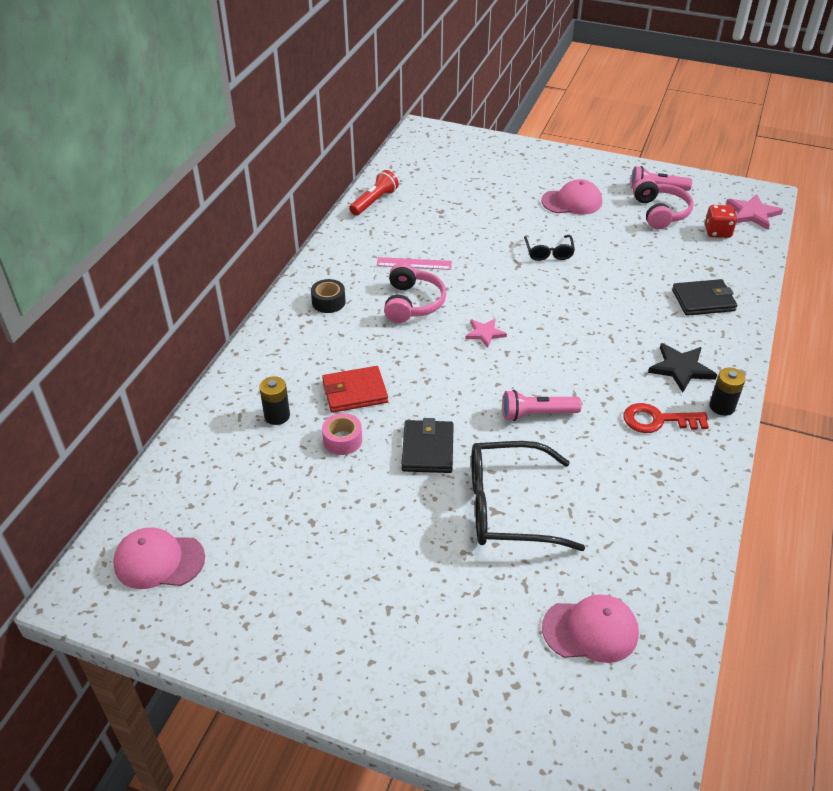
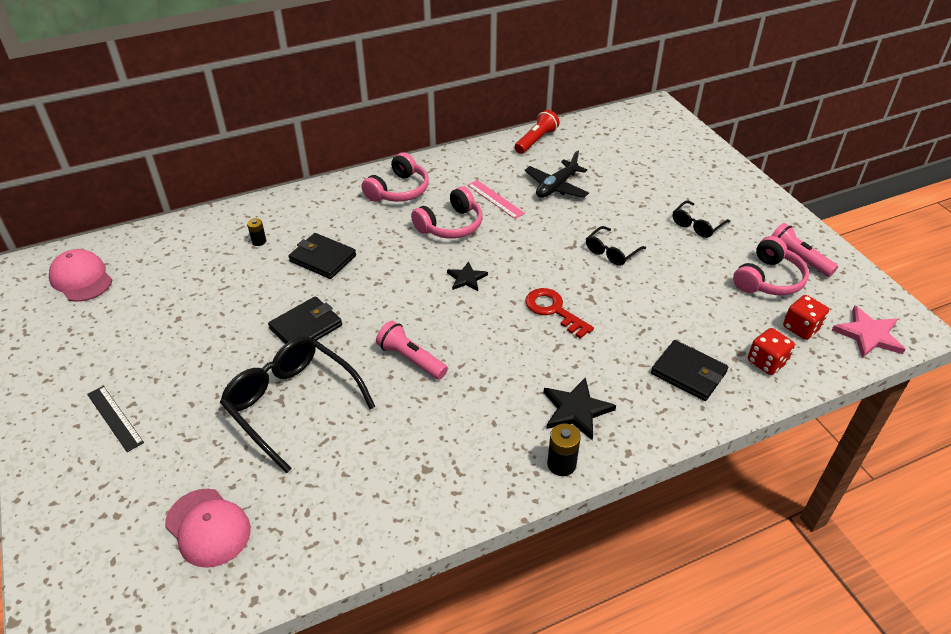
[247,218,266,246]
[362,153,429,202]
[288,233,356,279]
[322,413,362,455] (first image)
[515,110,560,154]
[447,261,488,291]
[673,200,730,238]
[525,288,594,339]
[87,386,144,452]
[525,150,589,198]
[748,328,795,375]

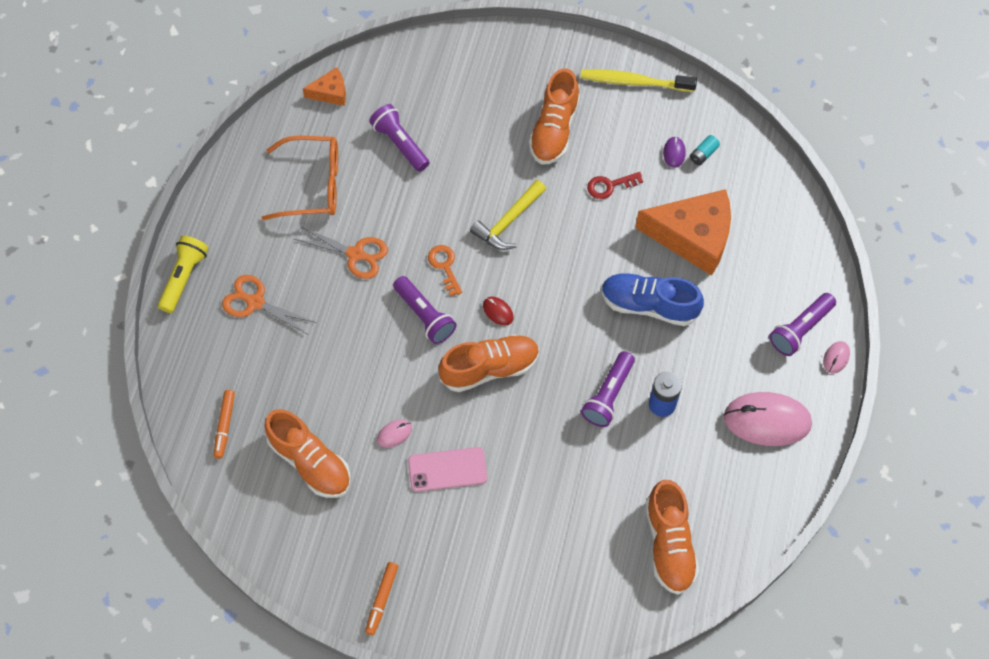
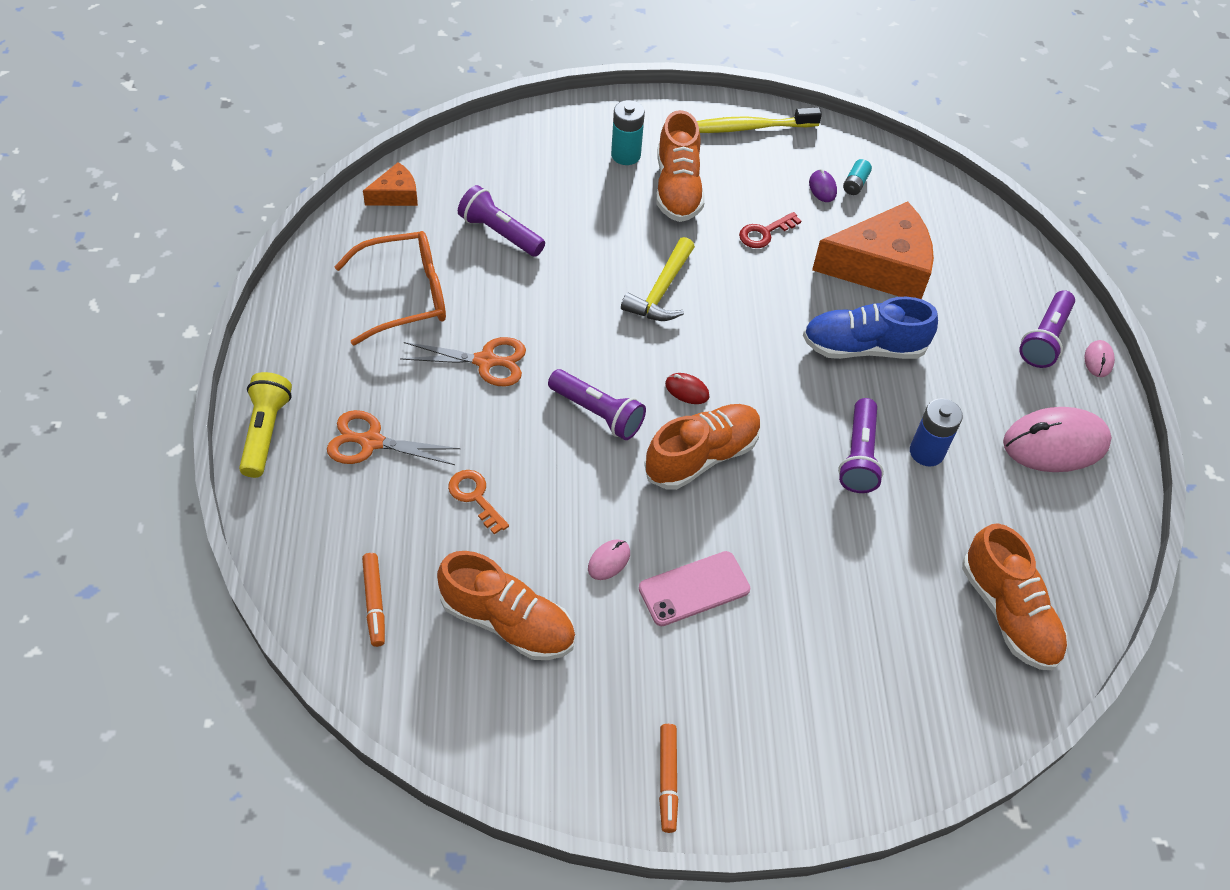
[448,470,509,534]
[611,100,645,165]

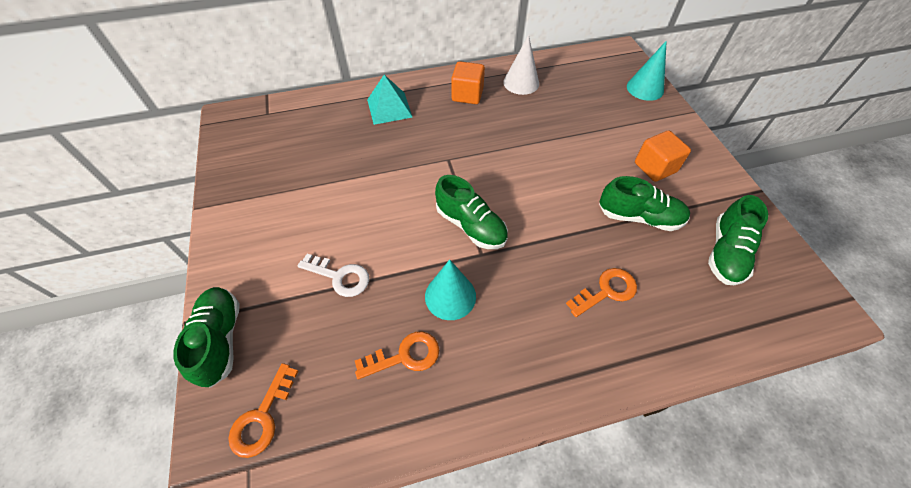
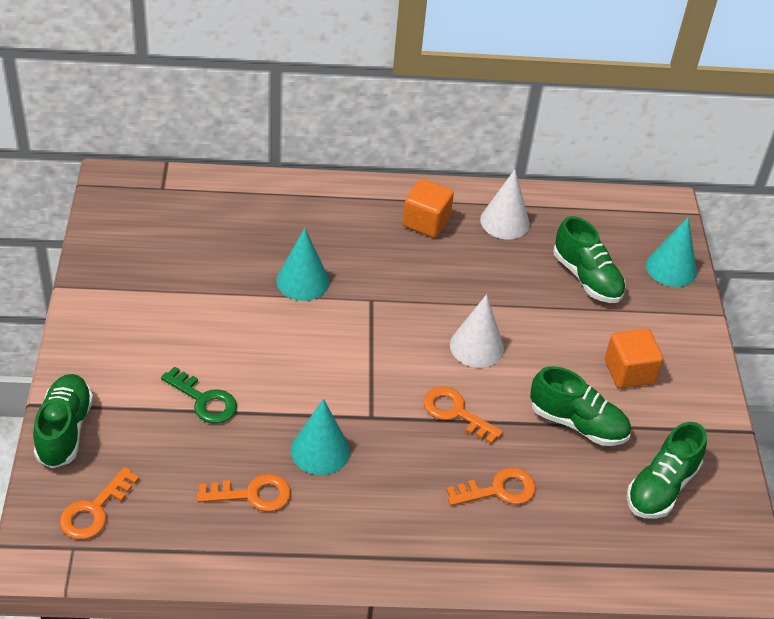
[161,366,237,424]
[367,75,412,125] (first image)
[554,216,626,303]
[276,228,329,301]
[423,387,503,444]
[450,294,504,368]

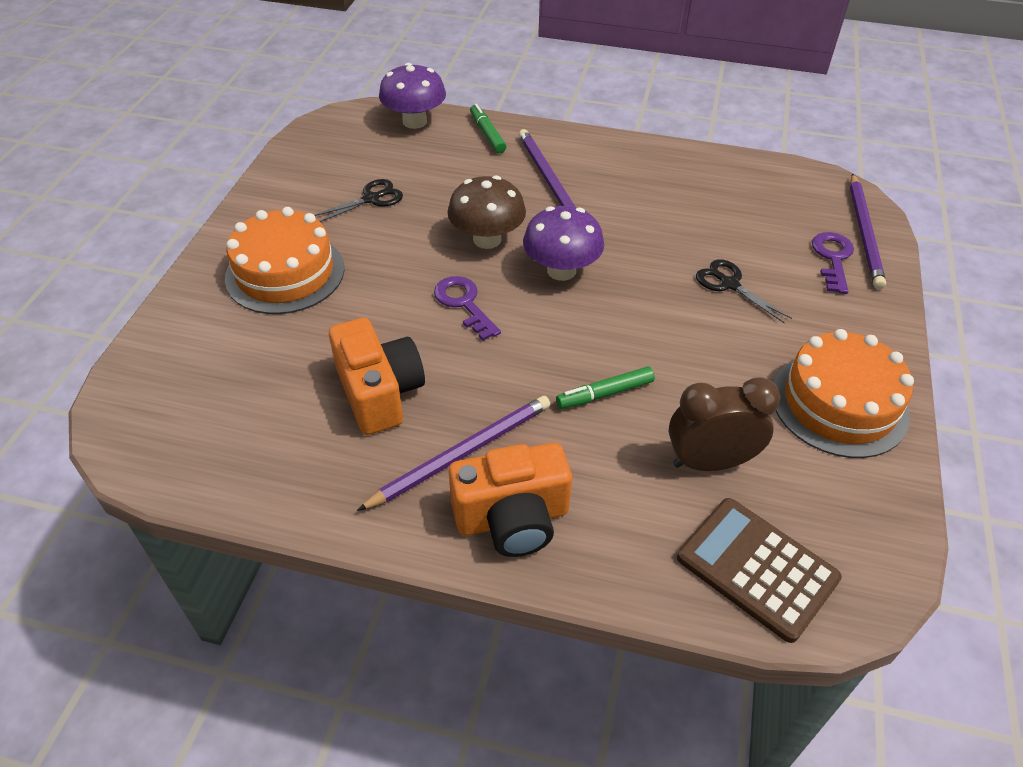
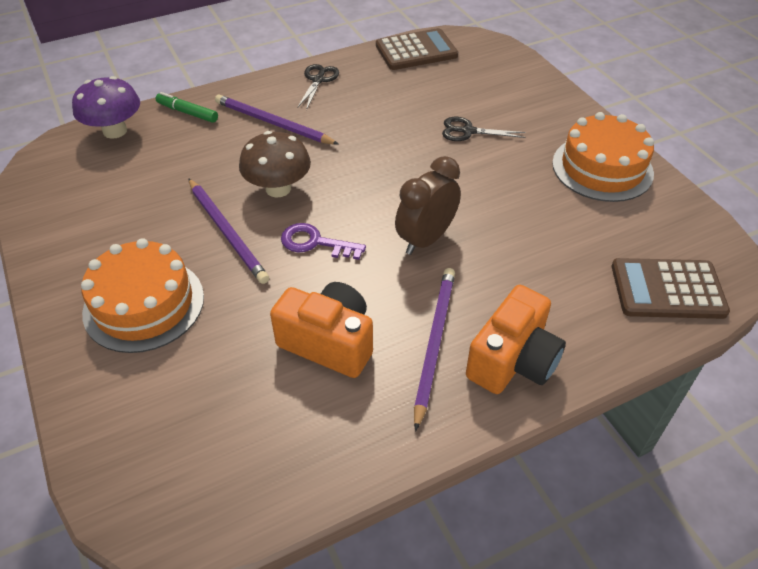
[297,64,339,110]
[523,206,604,281] (first image)
[556,366,655,409] (first image)
[395,156,461,255]
[812,232,854,294] (first image)
[188,178,269,284]
[376,28,458,70]

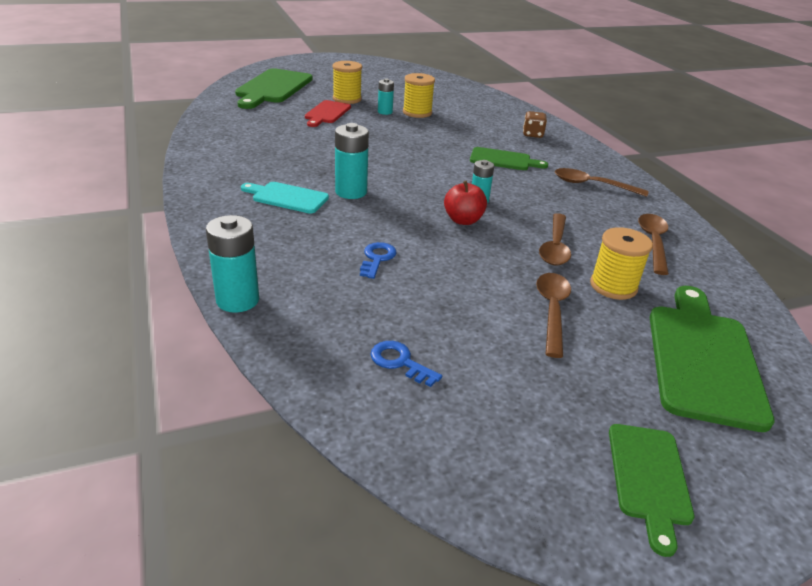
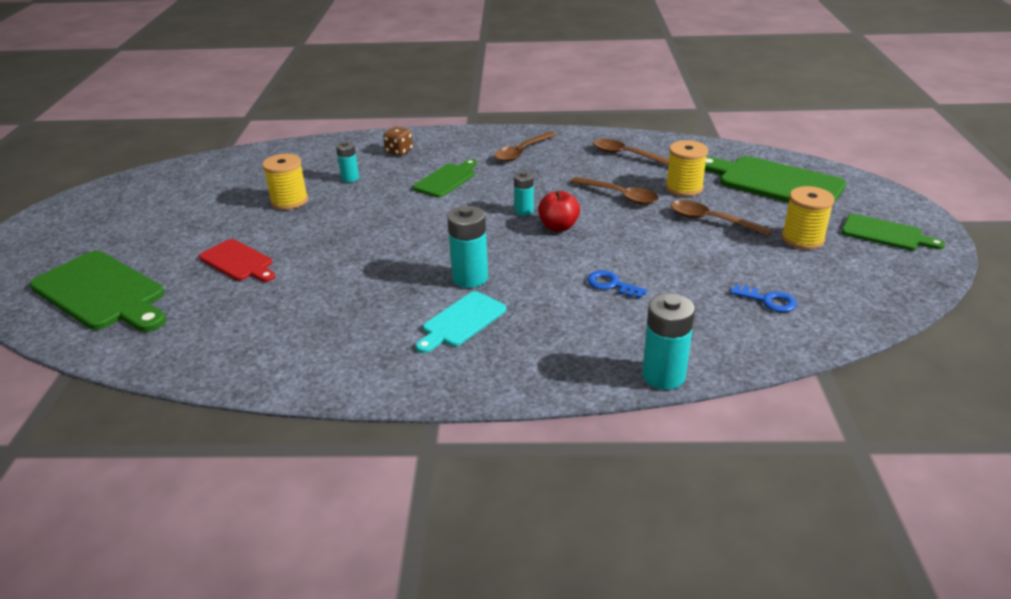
[781,186,835,250]
[730,284,797,312]
[336,141,359,182]

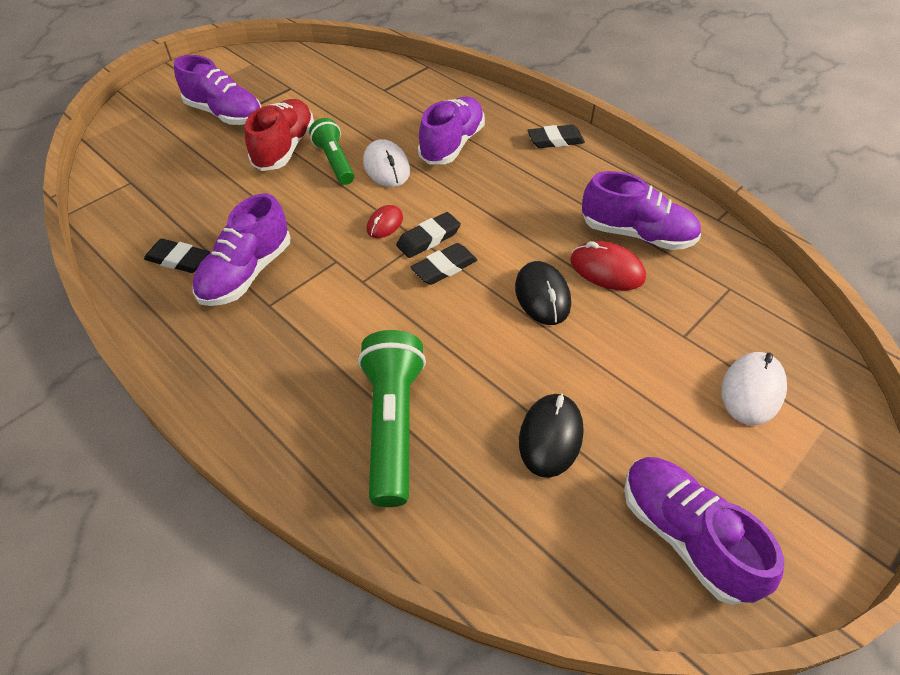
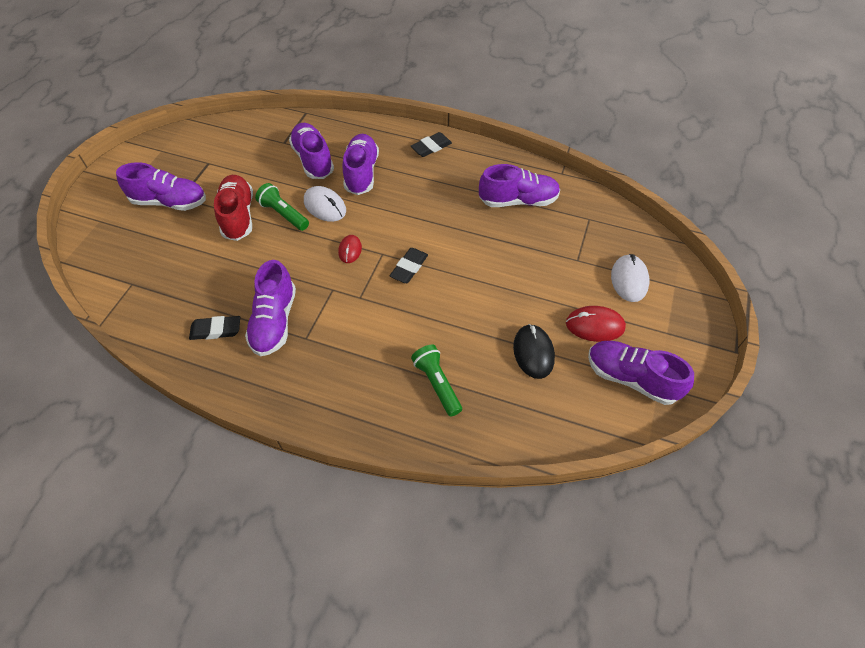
[411,344,462,417]
[396,212,461,258] (first image)
[515,261,571,325] (first image)
[566,306,626,342]
[289,123,334,179]

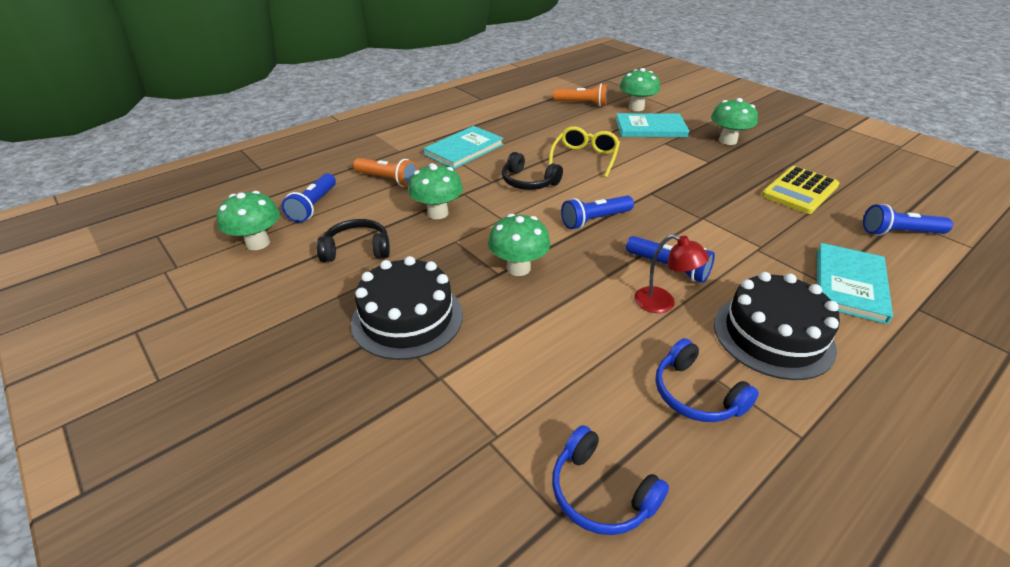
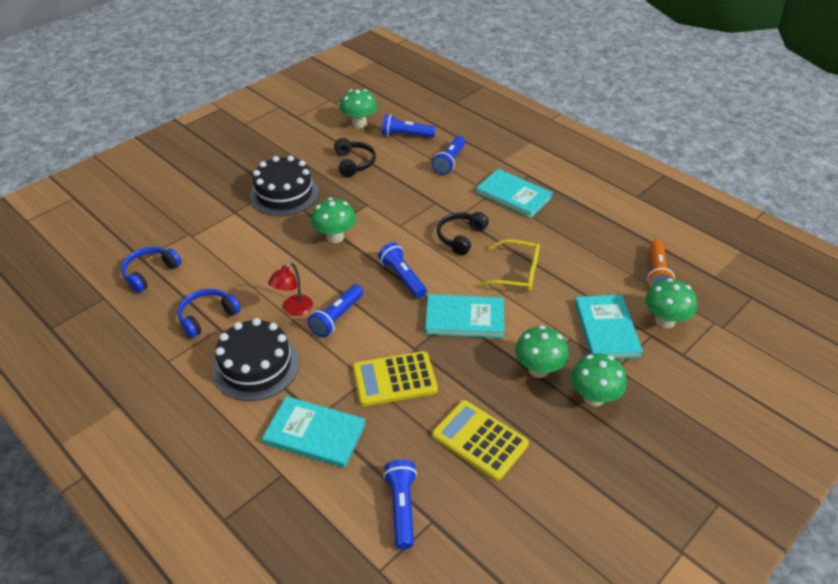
[432,136,465,175]
[515,326,569,378]
[353,351,438,406]
[425,294,504,338]

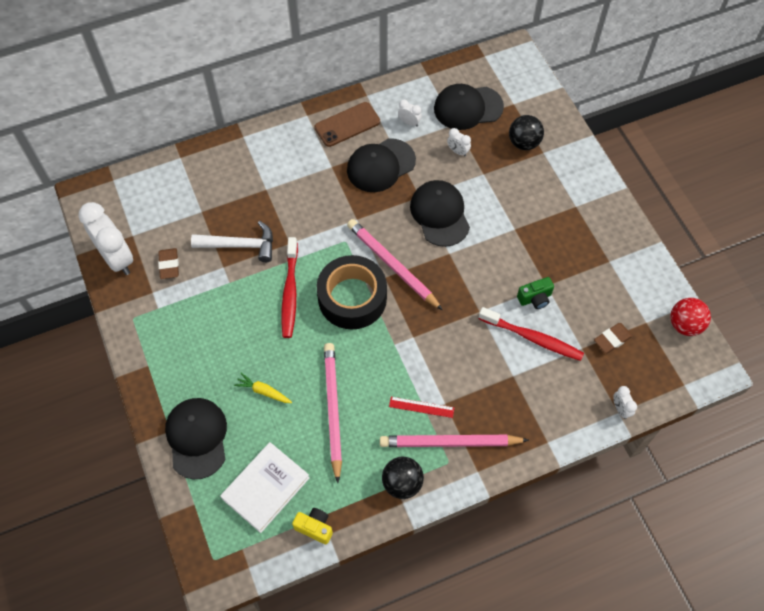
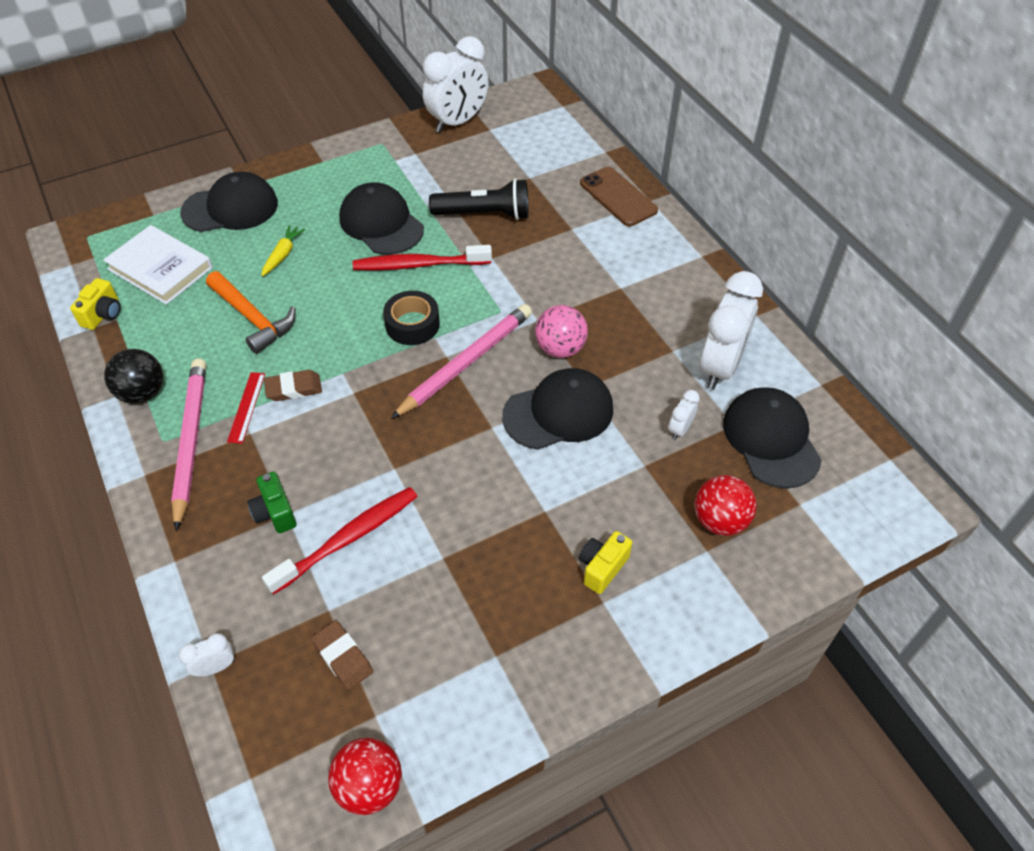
[264,370,322,401]
[429,179,529,220]
[580,167,658,226]
[383,291,440,345]
[206,271,296,354]
[339,182,424,255]
[700,271,763,390]
[262,487,418,595]
[694,475,756,536]
[247,471,297,533]
[535,305,588,358]
[579,531,632,594]

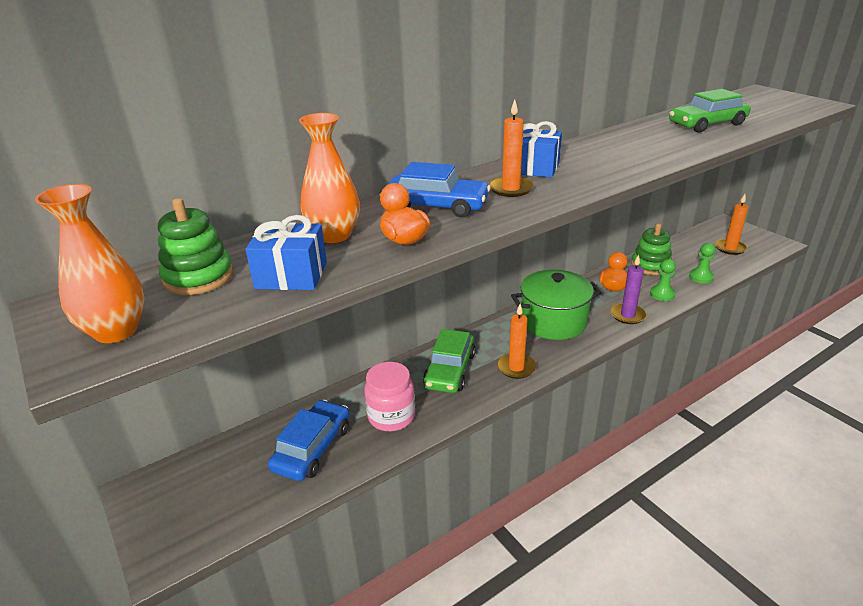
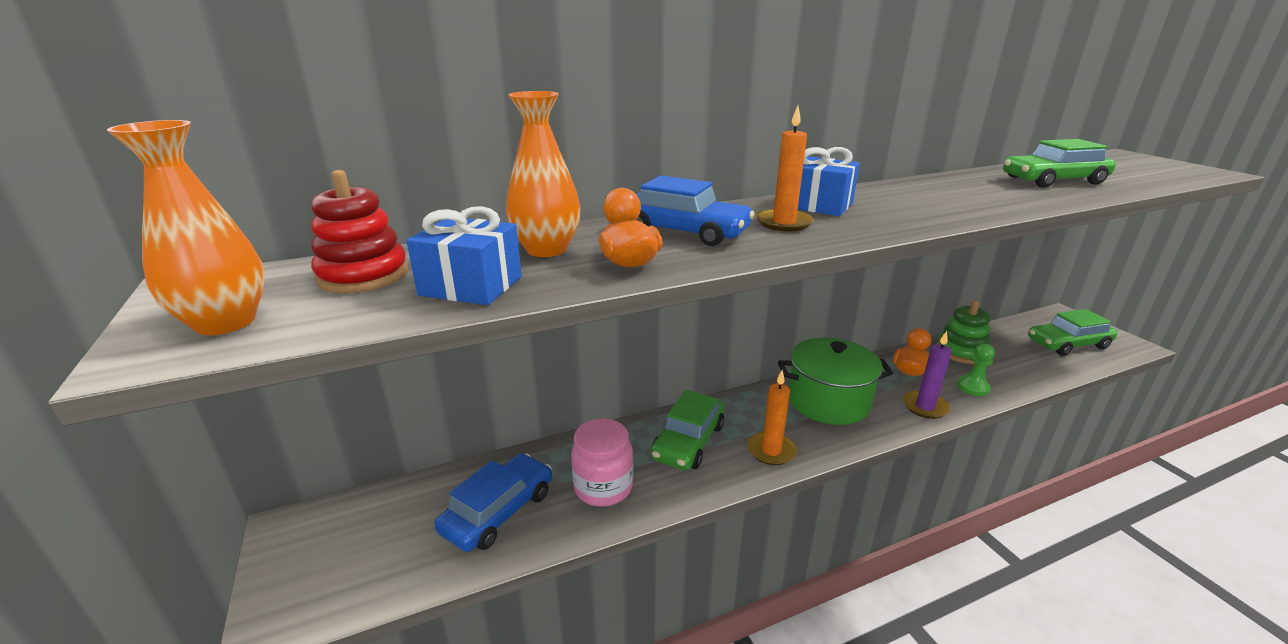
[311,170,408,293]
[689,243,715,284] (first image)
[1028,309,1117,356]

